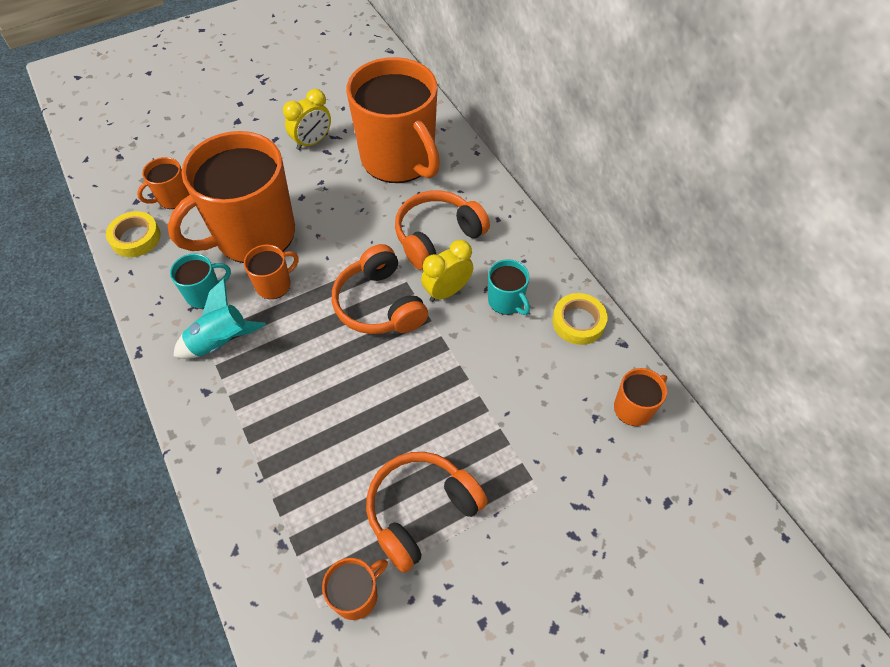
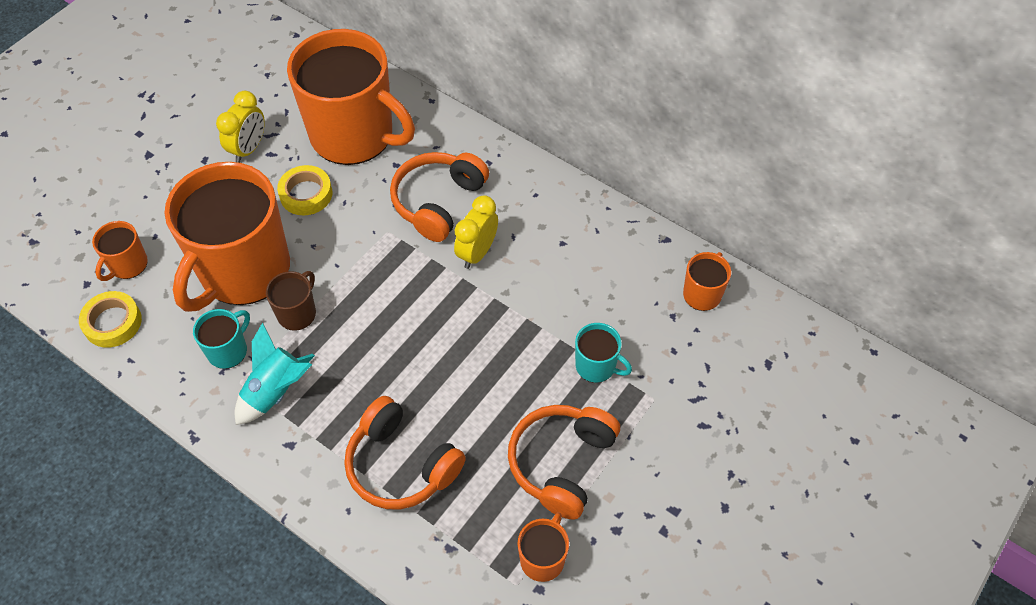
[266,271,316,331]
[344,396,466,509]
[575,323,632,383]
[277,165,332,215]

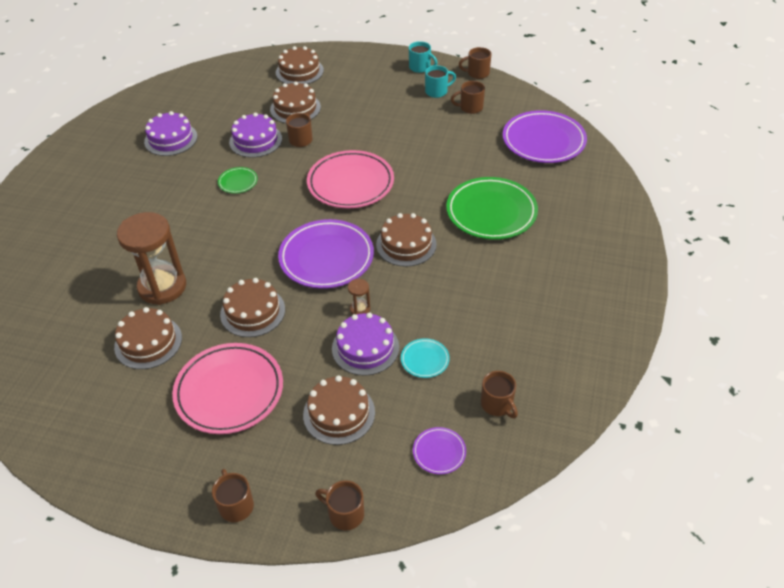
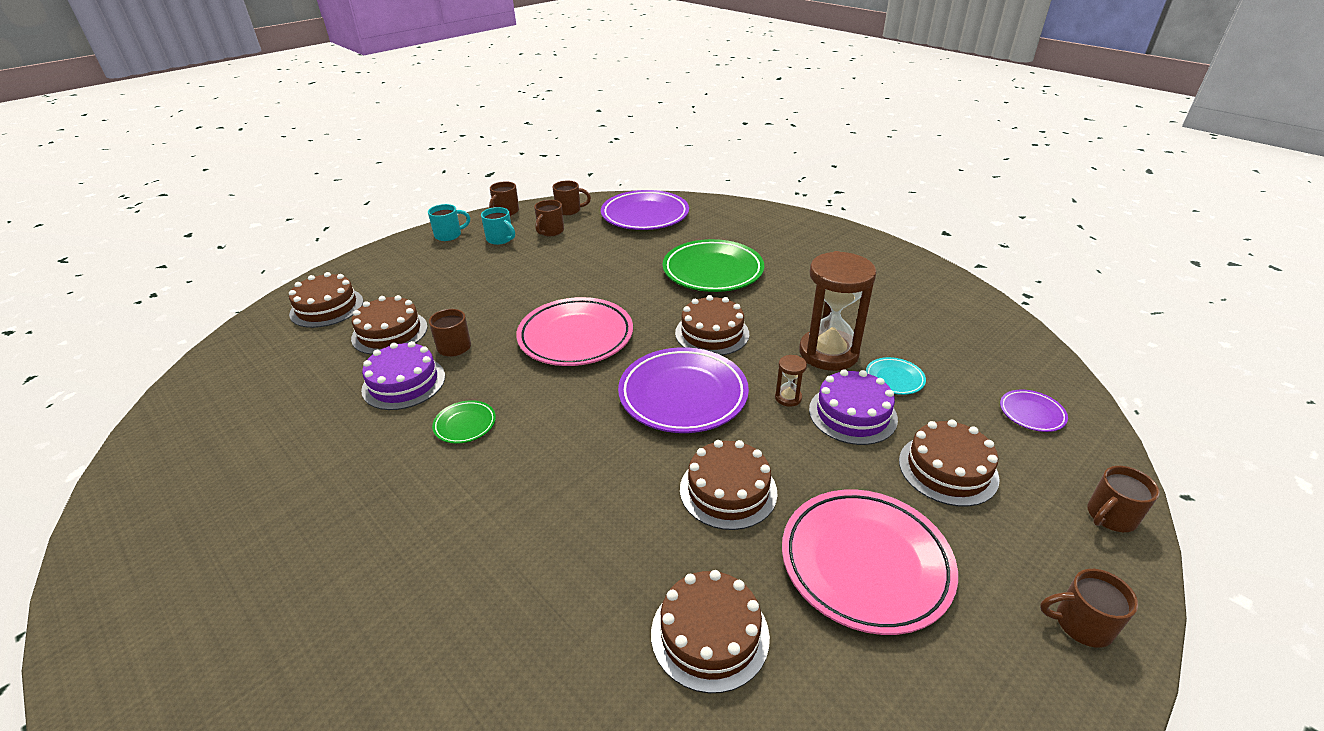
[799,251,877,371]
[144,111,197,156] (first image)
[481,207,515,245]
[553,181,591,215]

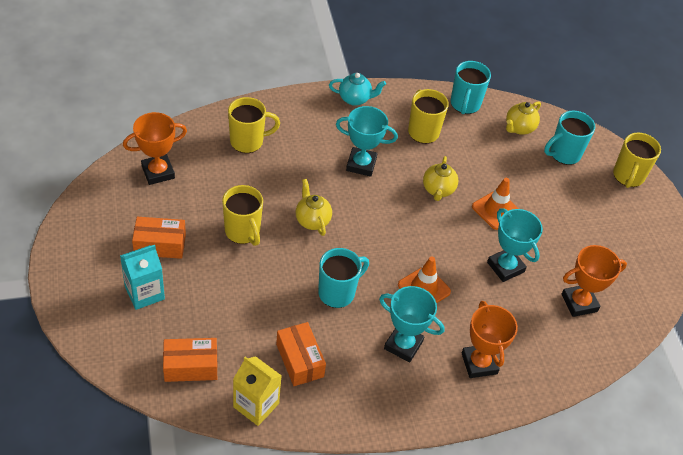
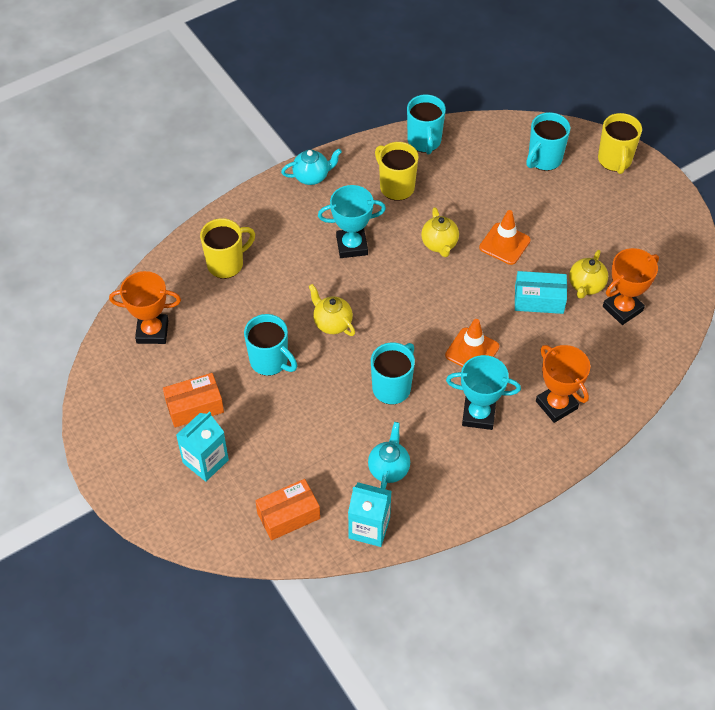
[109,271,181,344]
[244,314,297,376]
[348,482,391,547]
[368,422,410,489]
[515,271,567,314]
[569,250,608,299]

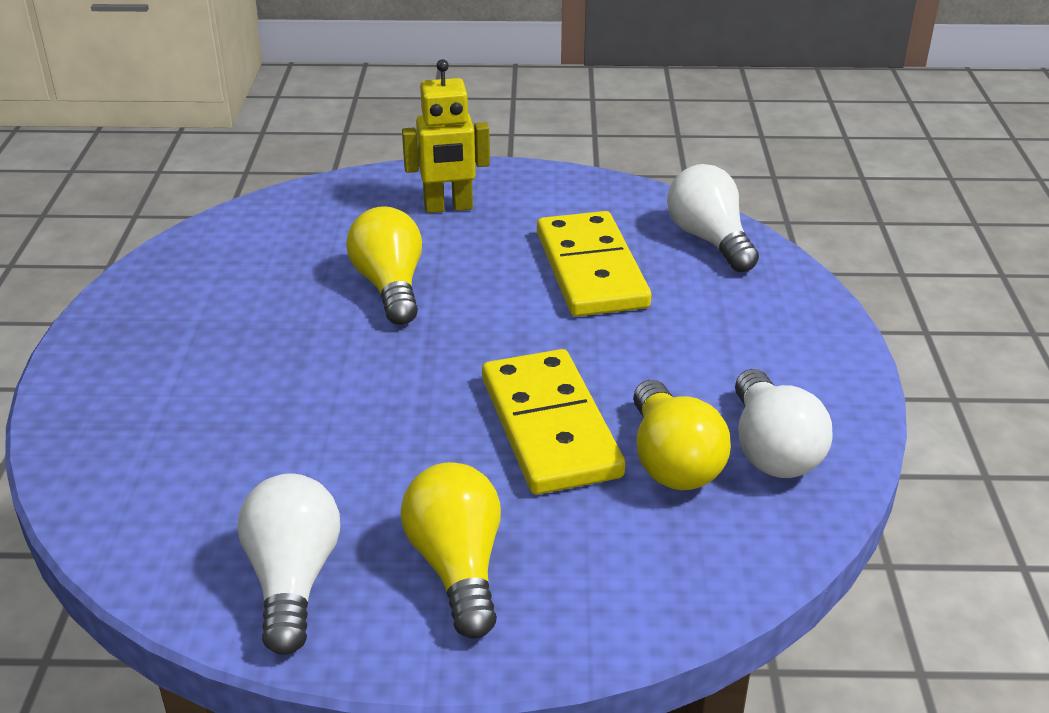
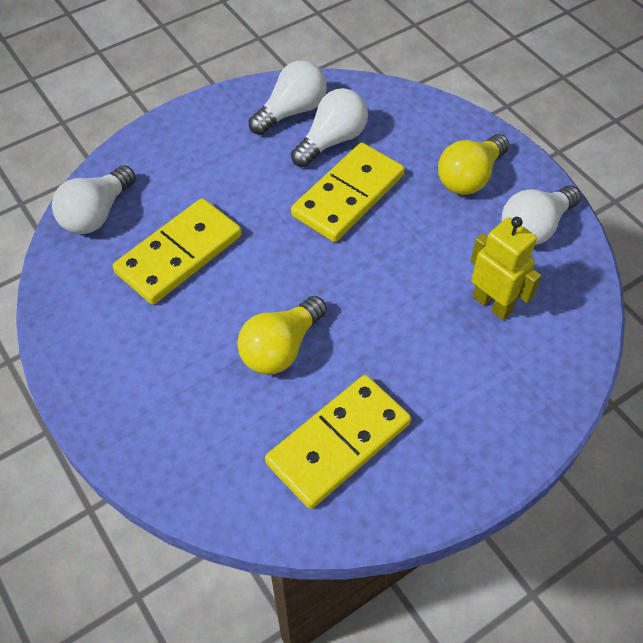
[471,217,541,320]
[291,88,368,167]
[265,375,411,509]

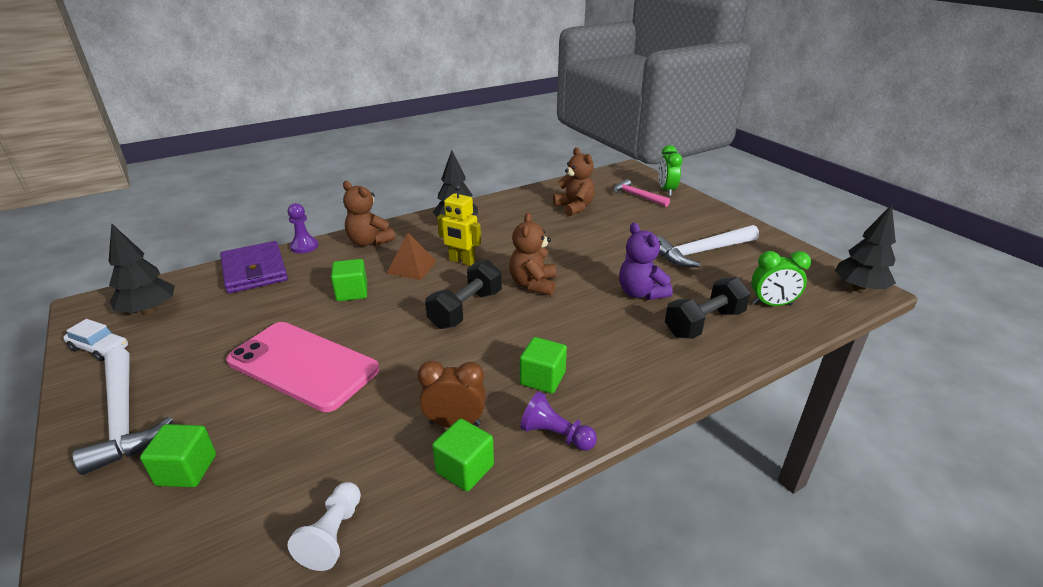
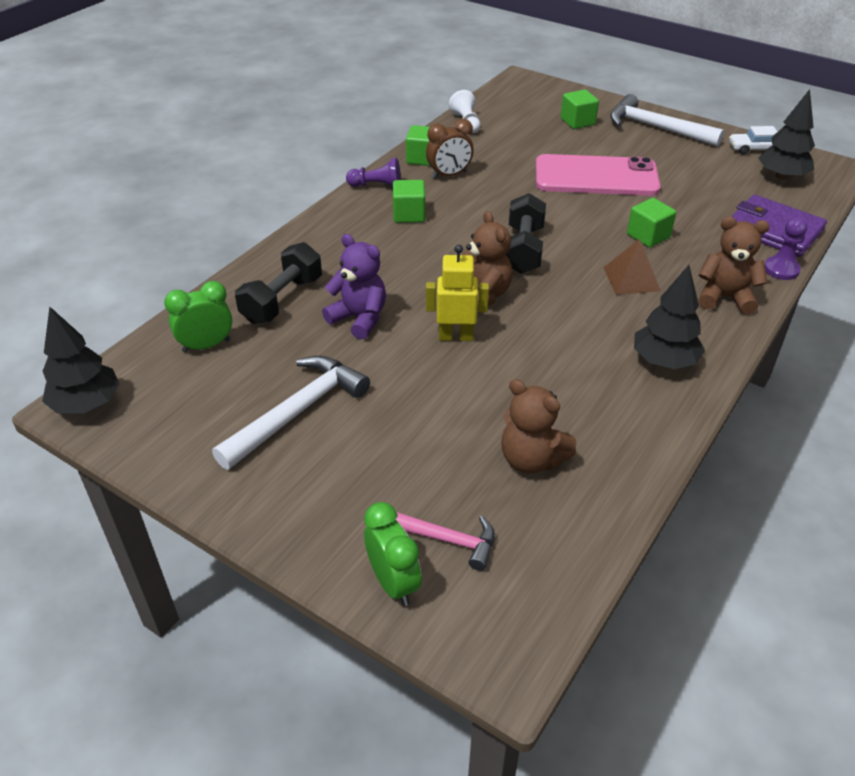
[426,245,489,341]

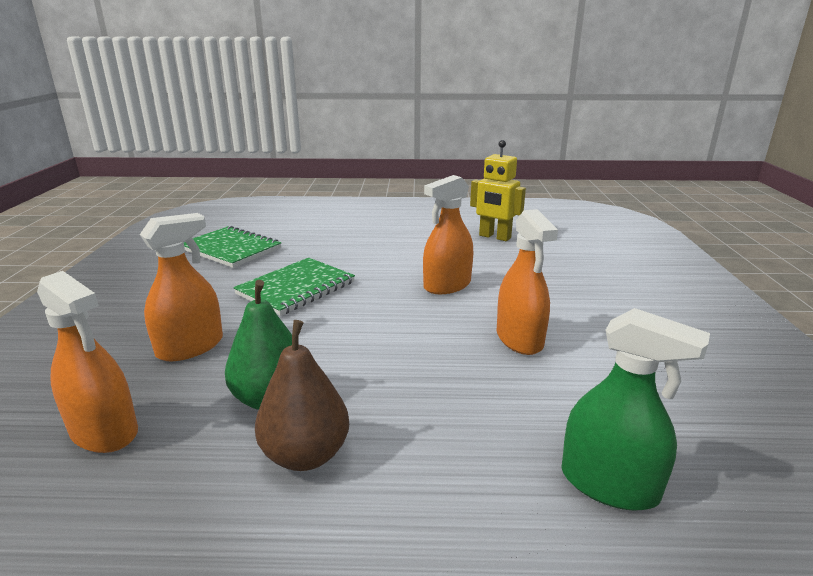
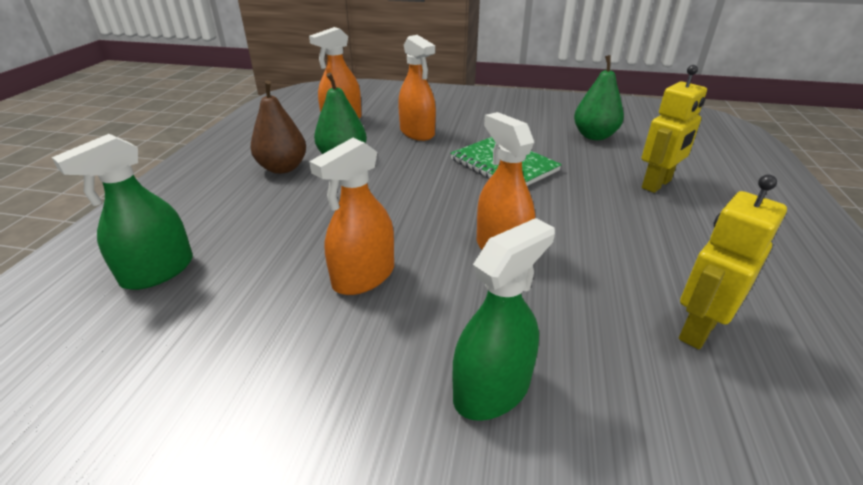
[574,55,624,140]
[309,138,394,295]
[453,218,555,421]
[642,65,707,193]

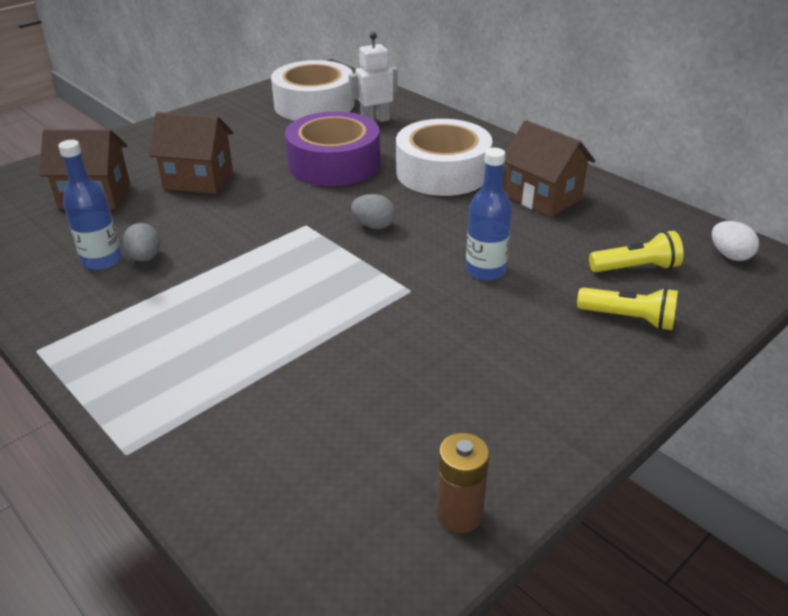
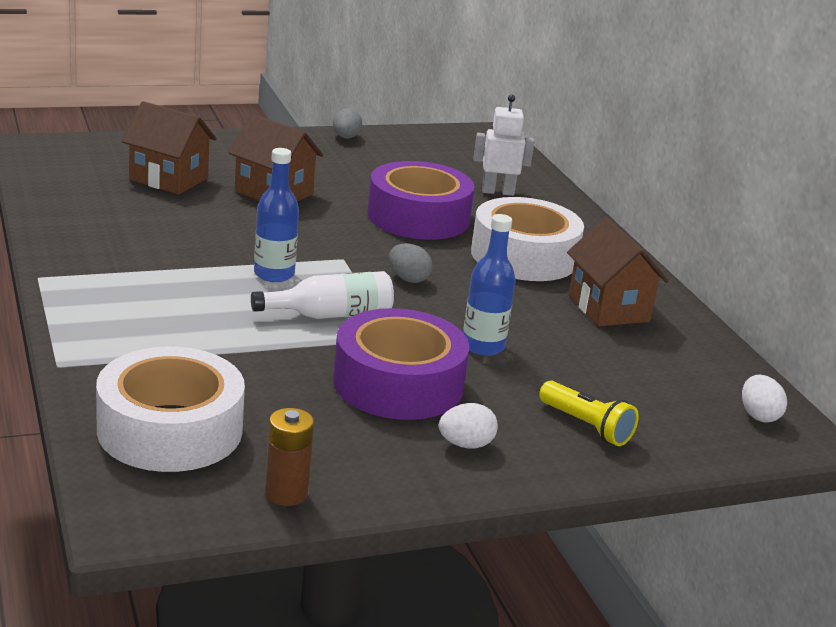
[254,148,299,282]
[333,108,362,138]
[96,347,245,472]
[589,231,684,272] (first image)
[251,271,394,319]
[333,308,470,420]
[439,403,498,449]

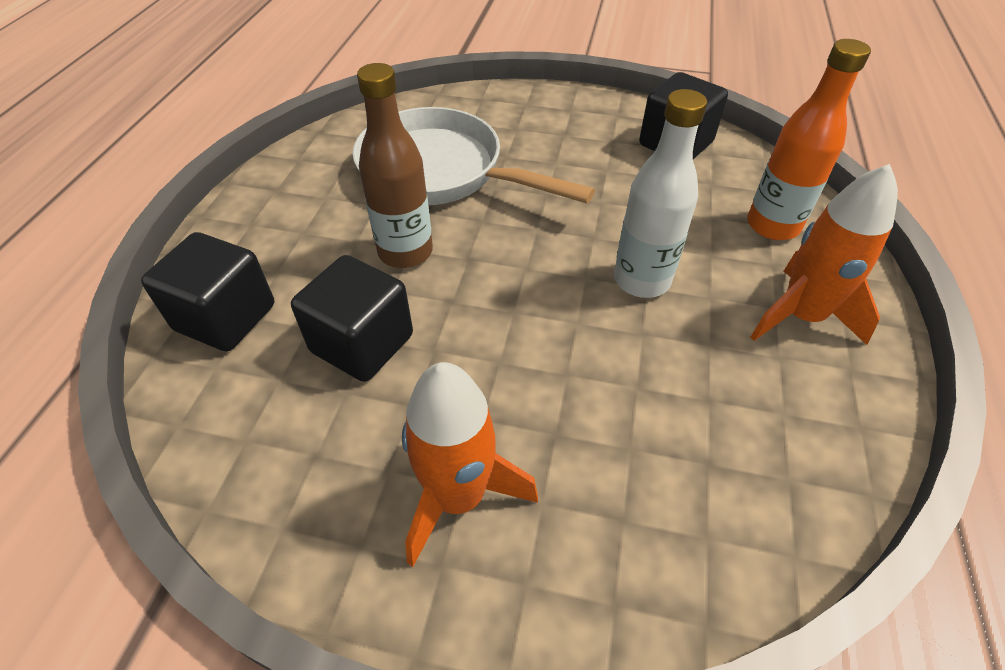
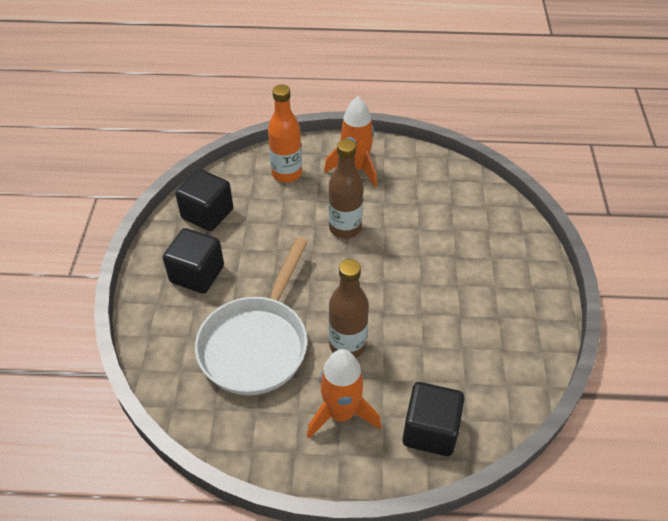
[163,228,224,294]
[307,349,381,439]
[328,139,363,239]

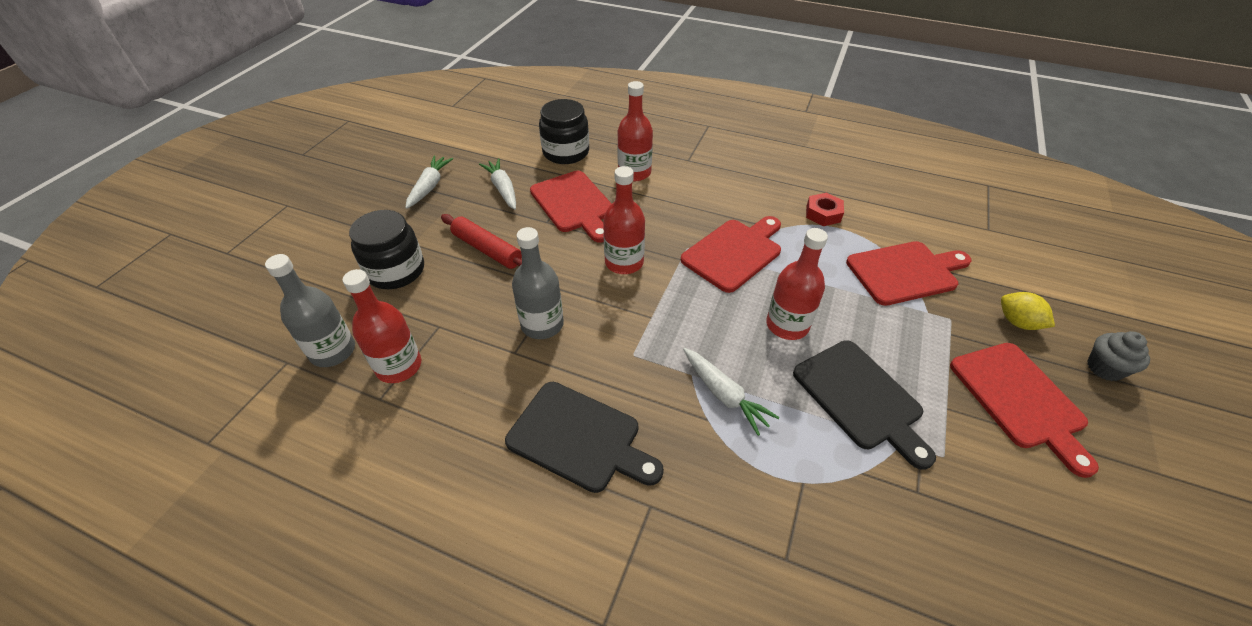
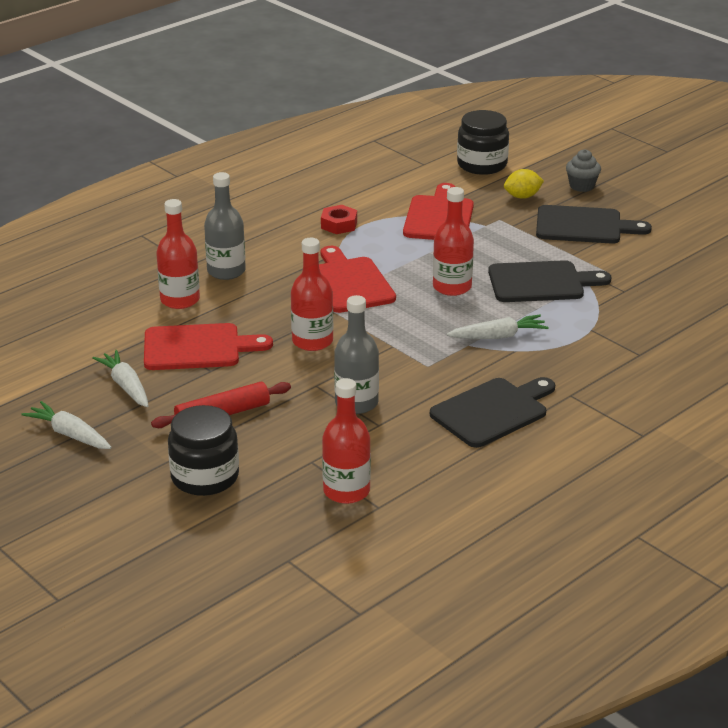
[204,172,246,280]
[93,350,149,407]
[457,110,509,175]
[536,205,652,244]

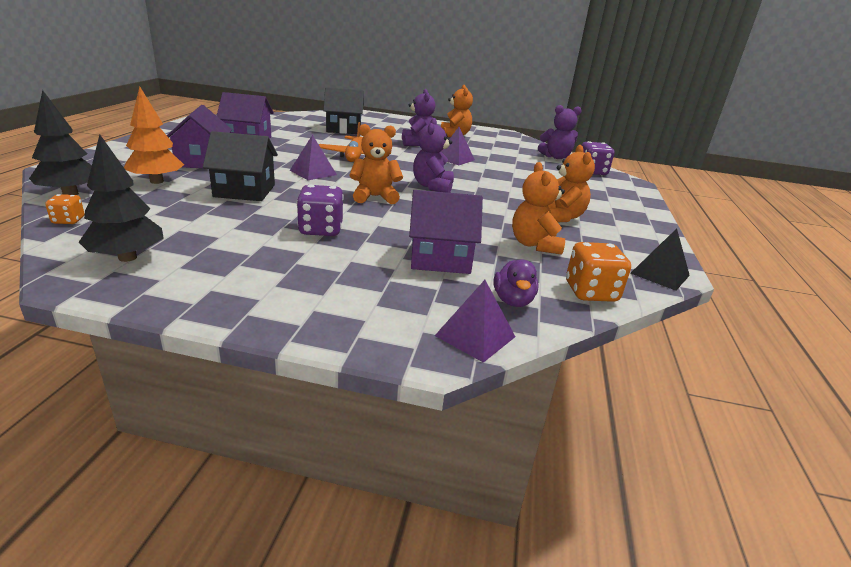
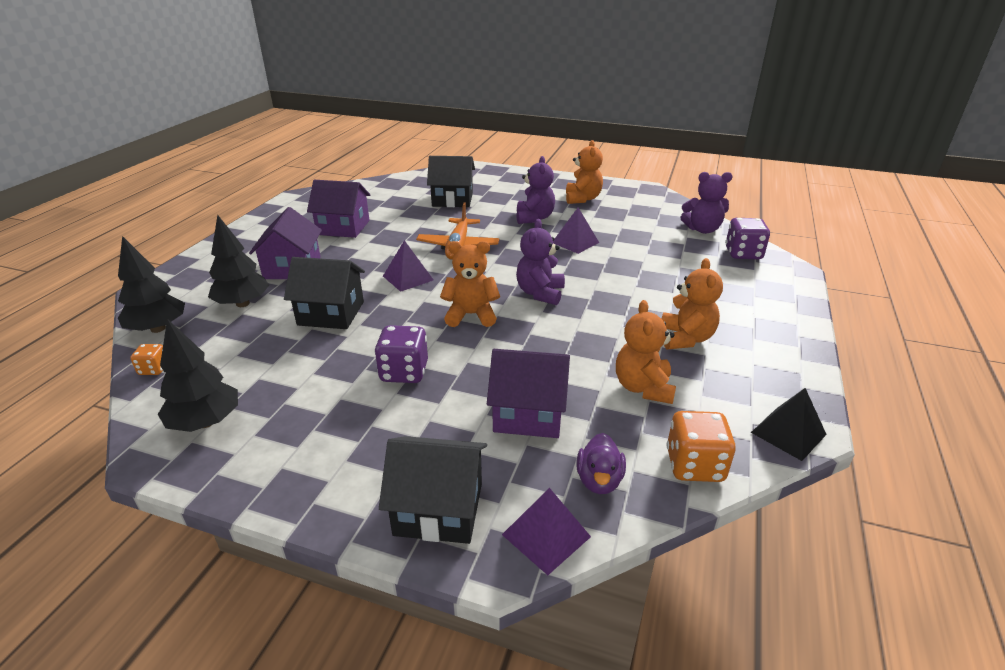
[208,215,269,307]
[379,436,487,544]

